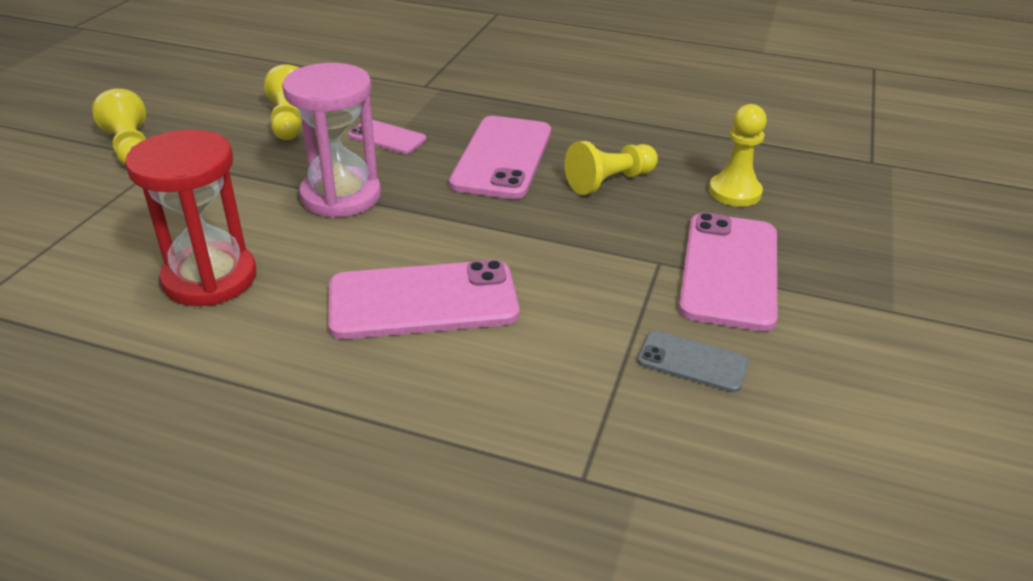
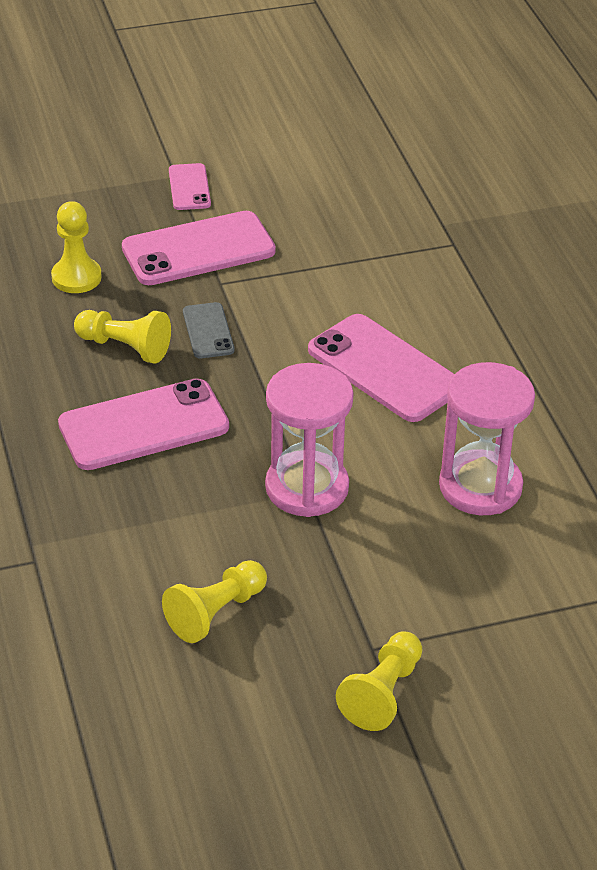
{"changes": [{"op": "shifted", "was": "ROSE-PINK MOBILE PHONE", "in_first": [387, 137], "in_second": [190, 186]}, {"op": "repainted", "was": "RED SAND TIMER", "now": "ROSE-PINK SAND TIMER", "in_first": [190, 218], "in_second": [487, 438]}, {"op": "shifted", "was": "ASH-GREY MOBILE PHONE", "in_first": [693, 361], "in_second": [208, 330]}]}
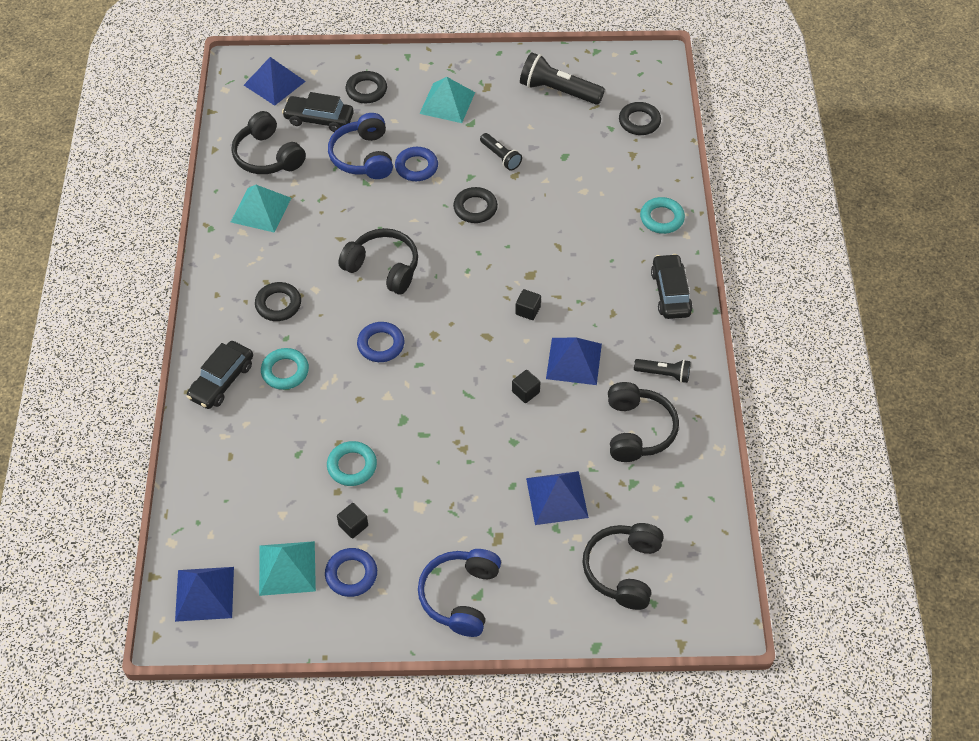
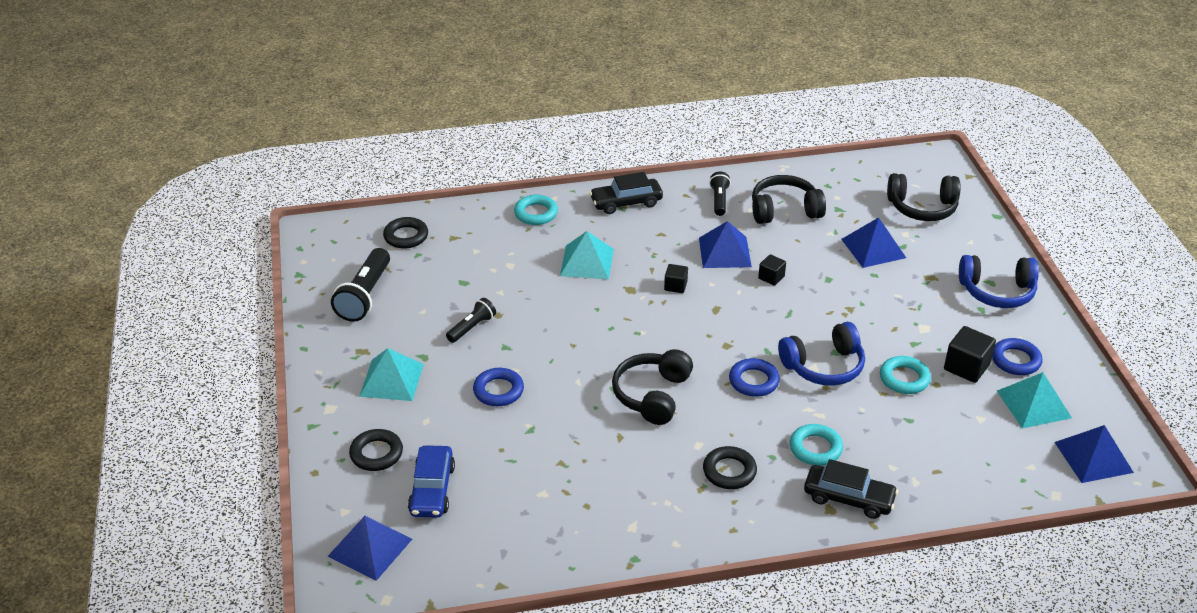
{"changes": [{"op": "repainted", "was": "JET-BLACK TOY CAR", "now": "COBALT TOY CAR", "in_first": [318, 112], "in_second": [431, 481]}, {"op": "gone", "was": "JET-BLACK HEADSET", "in_first": [269, 142]}, {"op": "shifted", "was": "COBALT HEADSET", "in_first": [360, 146], "in_second": [821, 354]}, {"op": "shifted", "was": "TEAL PYRAMID SHAPE", "in_first": [261, 209], "in_second": [587, 255]}, {"op": "gone", "was": "JET-BLACK HOOP", "in_first": [475, 205]}, {"op": "scaled", "was": "JET-BLACK SOLID CUBE", "in_first": [352, 521], "in_second": [970, 354], "ratio": 1.67}]}
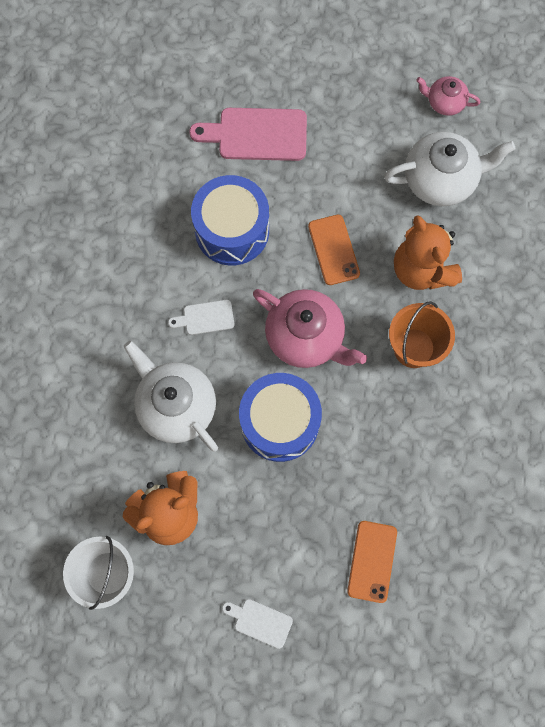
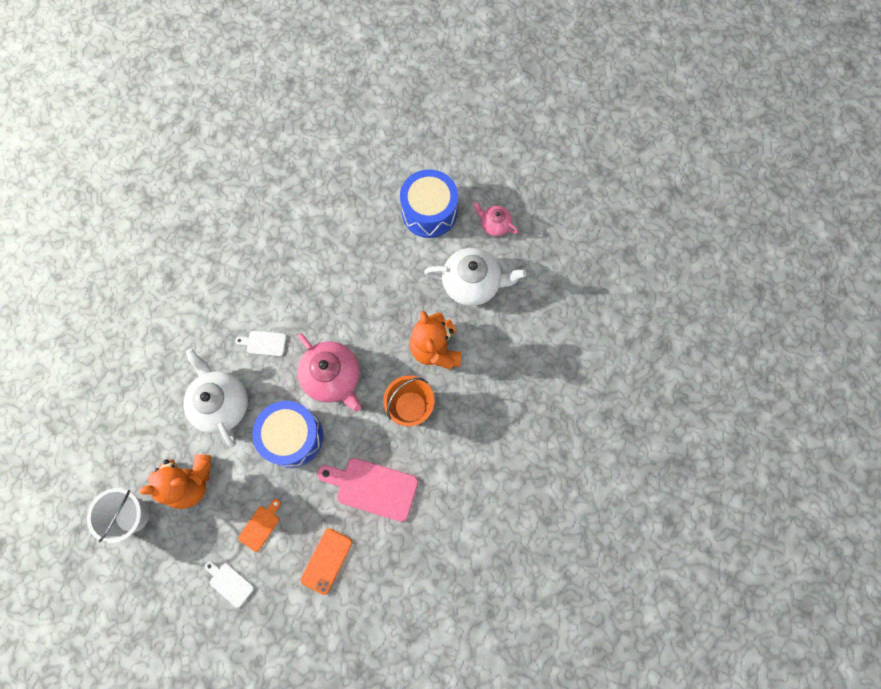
{"changes": [{"op": "shifted", "was": "ROSE-PINK CUTTING BOARD", "in_first": [248, 134], "in_second": [367, 490]}, {"op": "shifted", "was": "COBALT DRUM", "in_first": [230, 220], "in_second": [429, 203]}, {"op": "gone", "was": "ORANGE-COLOURED MOBILE PHONE", "in_first": [334, 250]}, {"op": "new", "now": "ORANGE-COLOURED CUTTING BOARD", "in_second": [259, 525]}]}
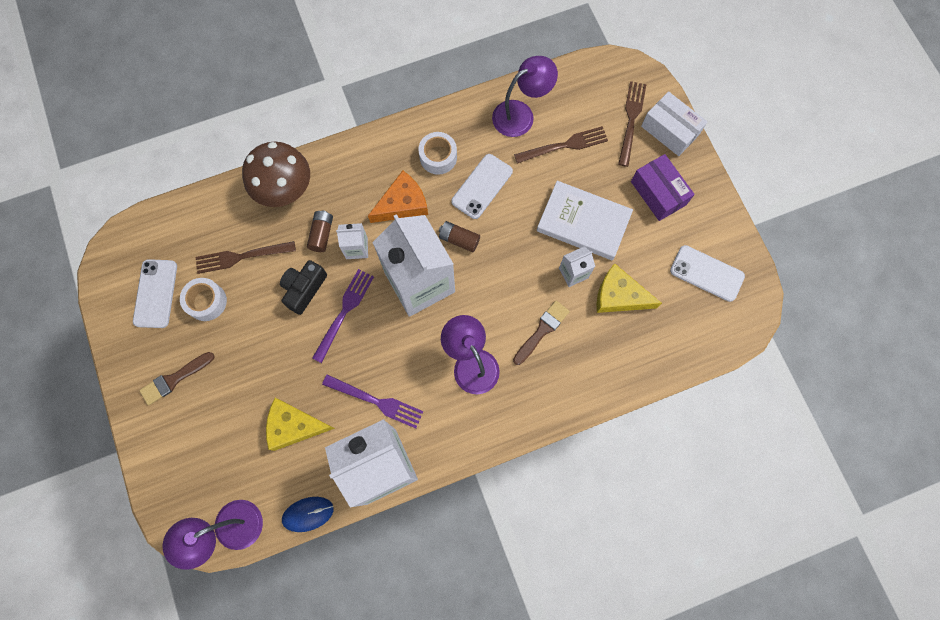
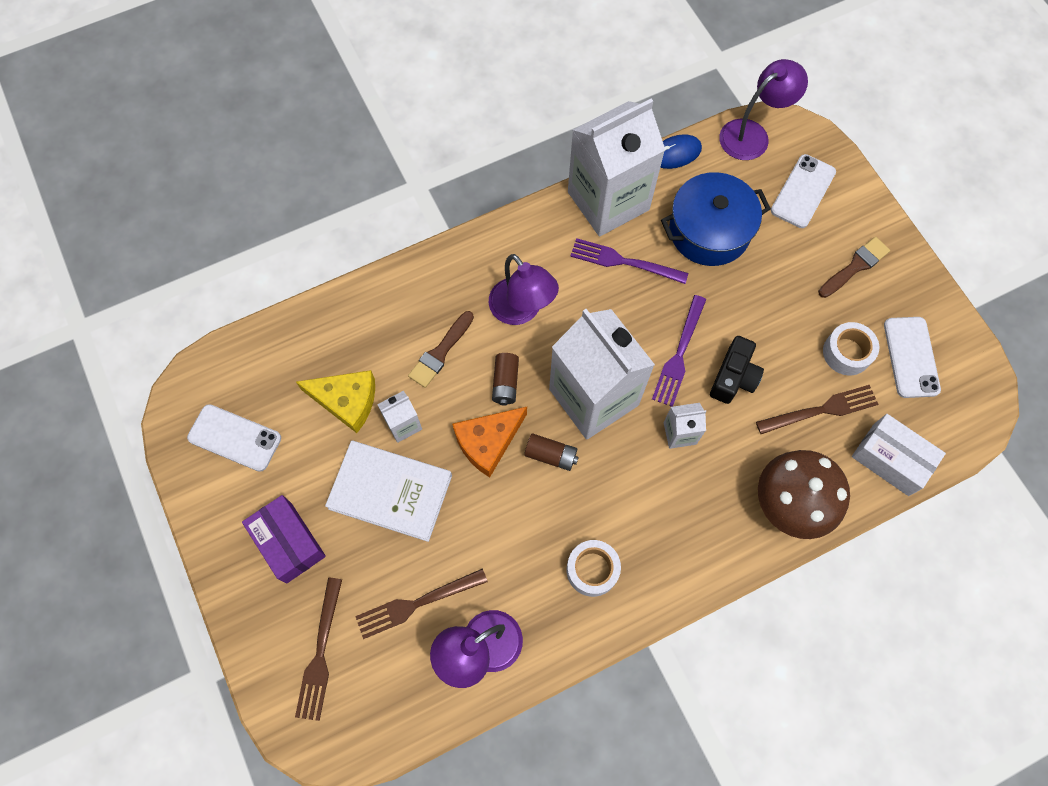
{"changes": [{"op": "shifted", "was": "SNOW-WHITE PACKAGE", "in_first": [674, 123], "in_second": [899, 455]}, {"op": "shifted", "was": "SNOW-WHITE MOBILE PHONE", "in_first": [482, 186], "in_second": [803, 191]}, {"op": "shifted", "was": "ORANGE-COLOURED CHEESE", "in_first": [398, 197], "in_second": [489, 442]}, {"op": "shifted", "was": "DARK BROWN AA BATTERY", "in_first": [320, 231], "in_second": [505, 379]}, {"op": "swapped", "was": "GOLDEN CHEESE", "now": "COBALT COOKING POT", "in_first": [300, 424], "in_second": [716, 219]}]}
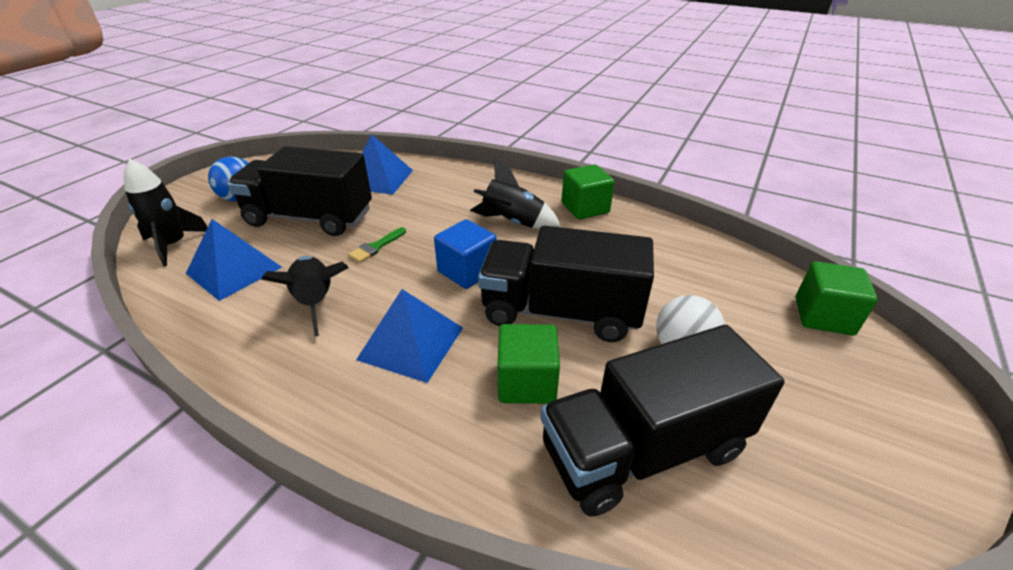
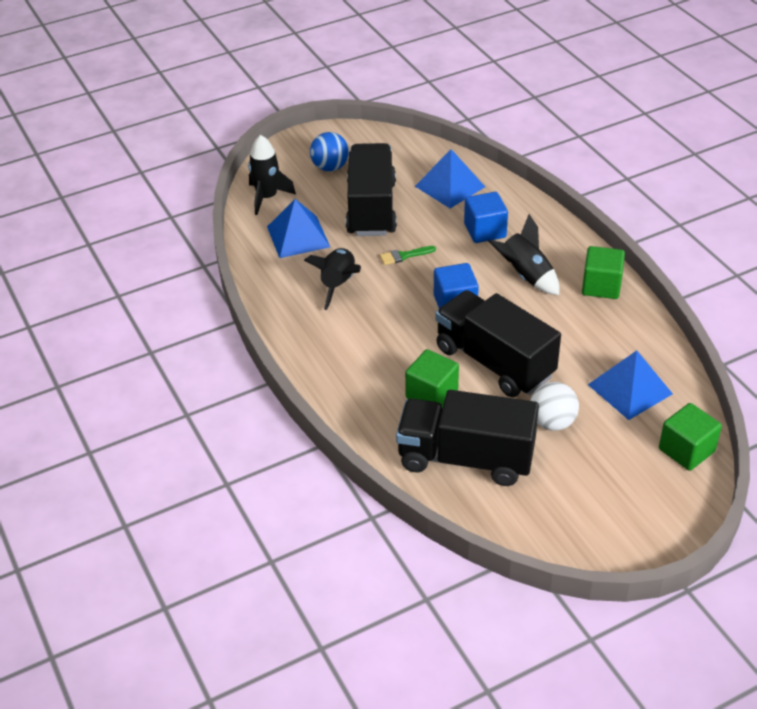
{"changes": [{"op": "rotated", "was": "JET-BLACK TRUCK", "in_first": [299, 191], "in_second": [371, 189], "clockwise": 45}, {"op": "shifted", "was": "COBALT PYRAMID SHAPE", "in_first": [409, 336], "in_second": [630, 385]}, {"op": "new", "now": "COBALT SOLID CUBE", "in_second": [486, 217]}]}
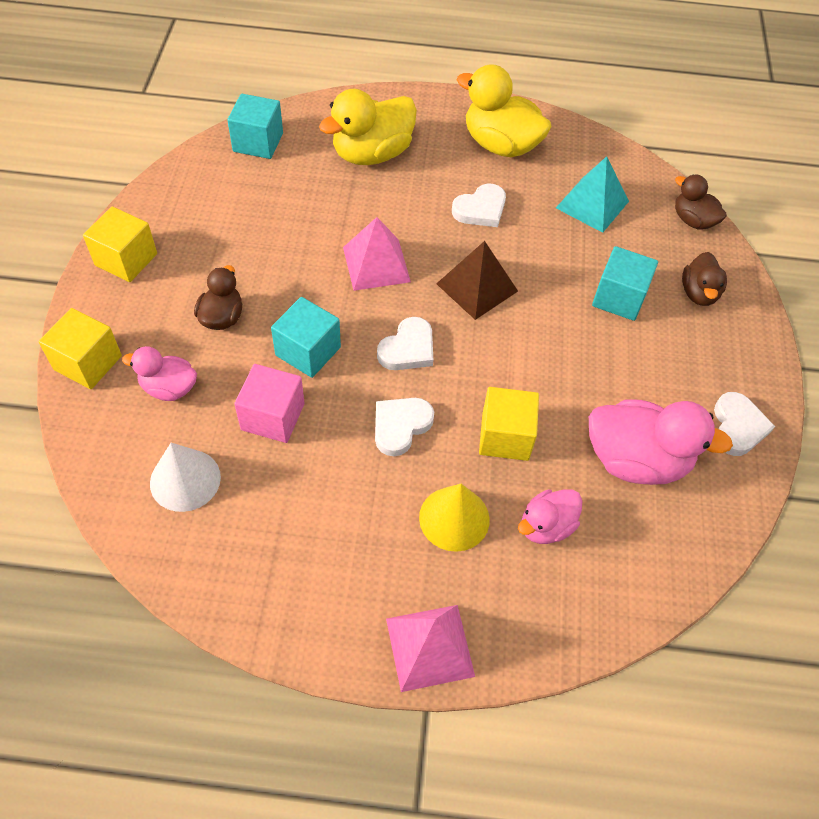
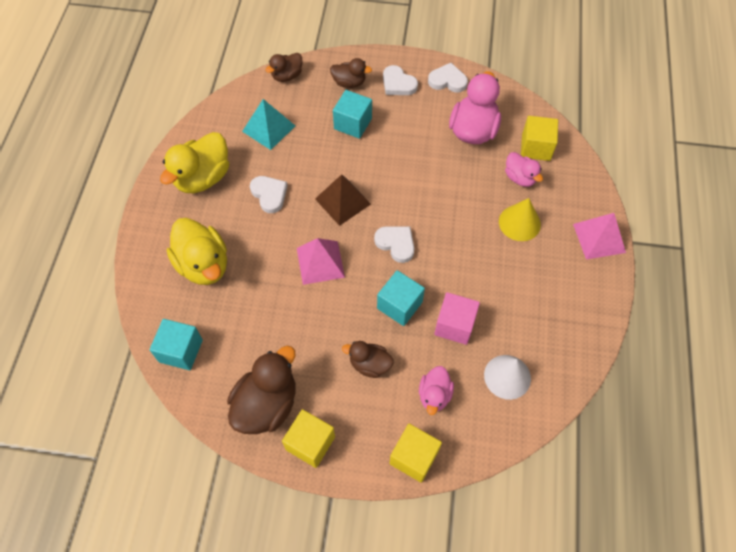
{"changes": [{"op": "shifted", "was": "GOLDEN SOLID CUBE", "in_first": [509, 424], "in_second": [539, 138]}, {"op": "shifted", "was": "SNOW-WHITE HEART SHAPE", "in_first": [404, 427], "in_second": [400, 80]}, {"op": "new", "now": "DARK BROWN RUBBER DUCK", "in_second": [261, 390]}]}
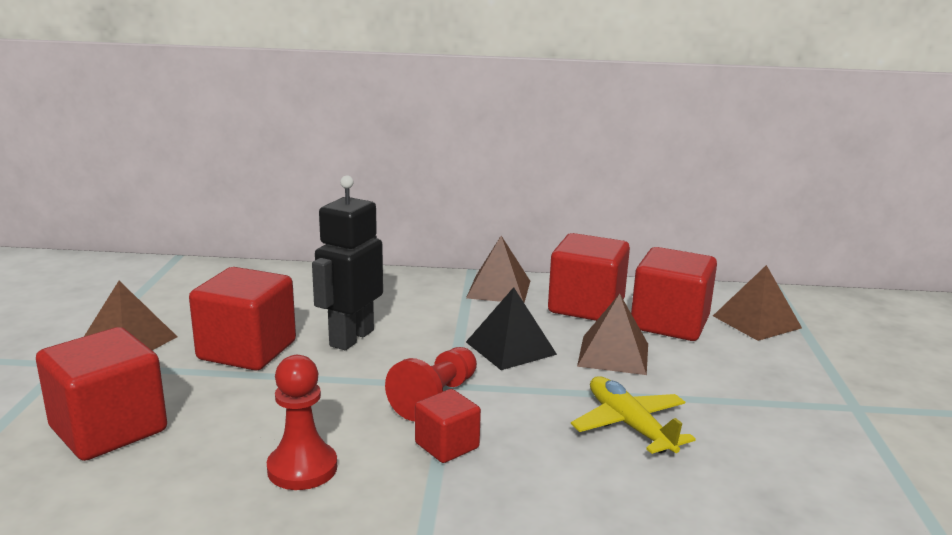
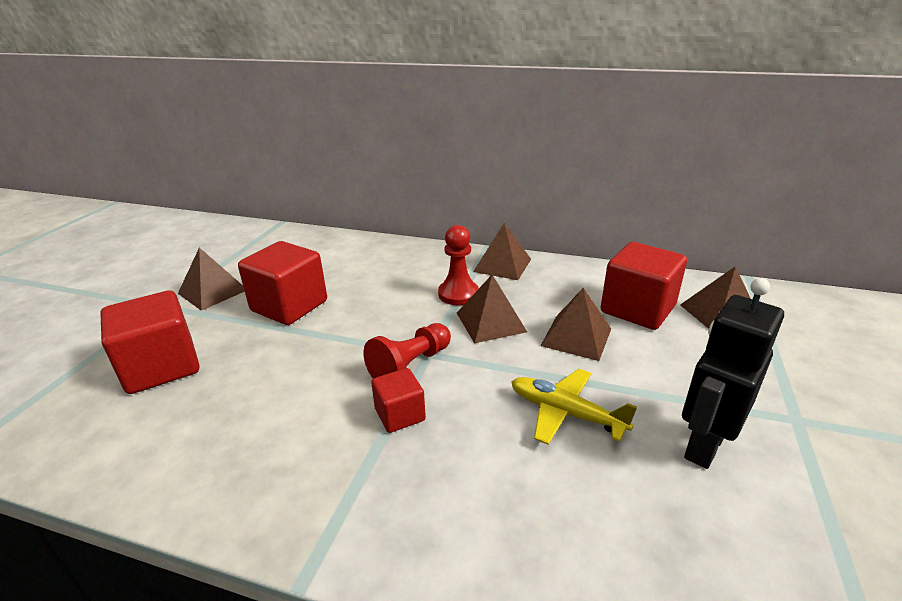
{"changes": [{"op": "shifted", "was": "JET-BLACK ROBOT", "in_first": [347, 262], "in_second": [733, 373]}, {"op": "gone", "was": "RED SOLID CUBE", "in_first": [589, 277]}, {"op": "repainted", "was": "JET-BLACK PYRAMID SHAPE", "now": "DARK BROWN PYRAMID SHAPE", "in_first": [511, 328], "in_second": [492, 309]}, {"op": "shifted", "was": "RED CHESS PAWN", "in_first": [302, 422], "in_second": [458, 265]}, {"op": "rotated", "was": "GOLDEN TOY PLANE", "in_first": [633, 415], "in_second": [574, 407], "clockwise": -45}]}
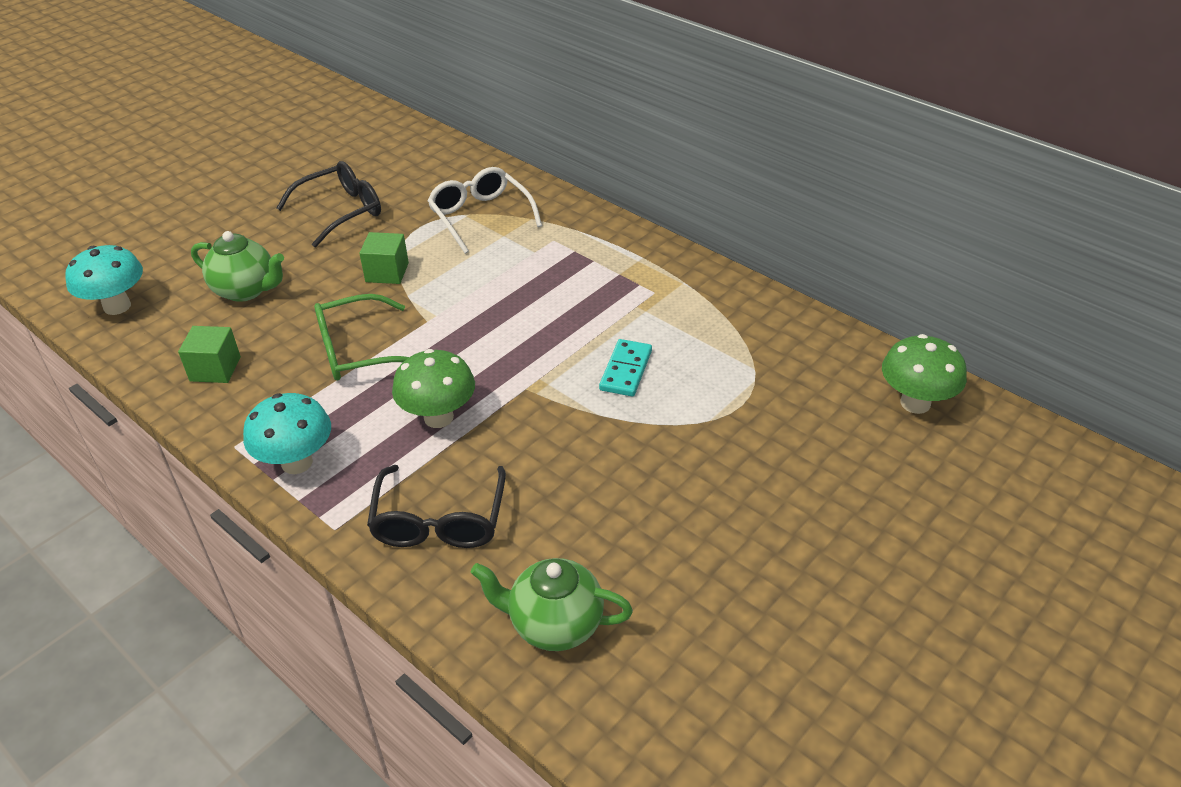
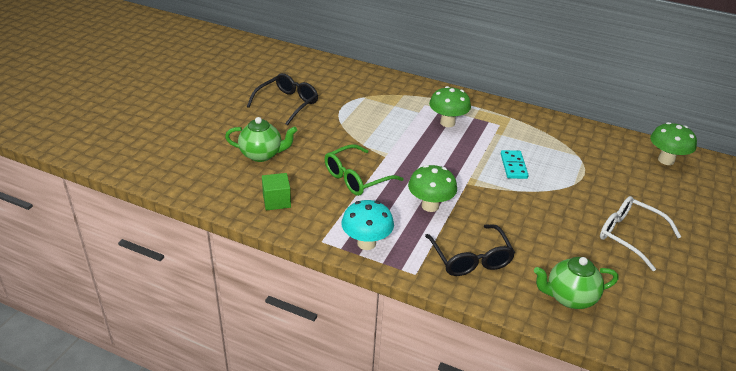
{"changes": [{"op": "shifted", "was": "SNOW-WHITE SPECTACLES", "in_first": [484, 210], "in_second": [640, 233]}, {"op": "gone", "was": "LEAF-GREEN SOLID CUBE", "in_first": [384, 258]}, {"op": "gone", "was": "TEAL FUNGUS", "in_first": [104, 280]}, {"op": "new", "now": "LEAF-GREEN FUNGUS", "in_second": [450, 106]}]}
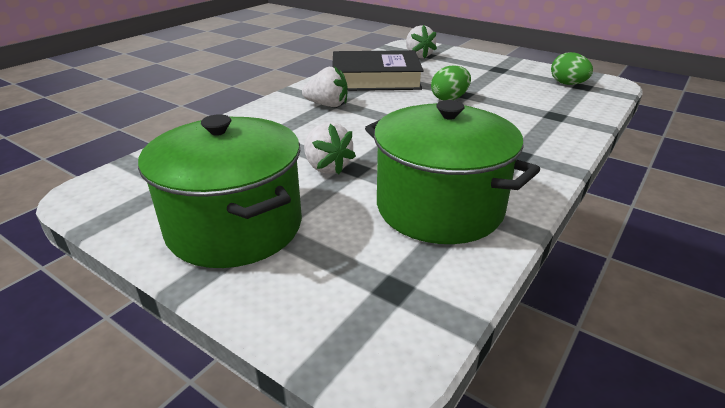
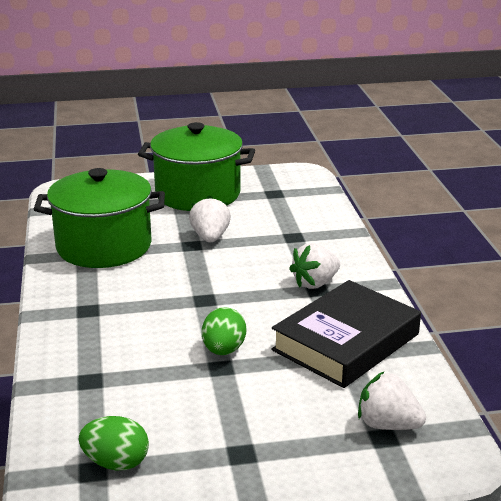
{"changes": [{"op": "rotated", "was": "SNOW-WHITE TOY STRAWBERRY", "in_first": [330, 148], "in_second": [210, 218], "clockwise": 75}]}
